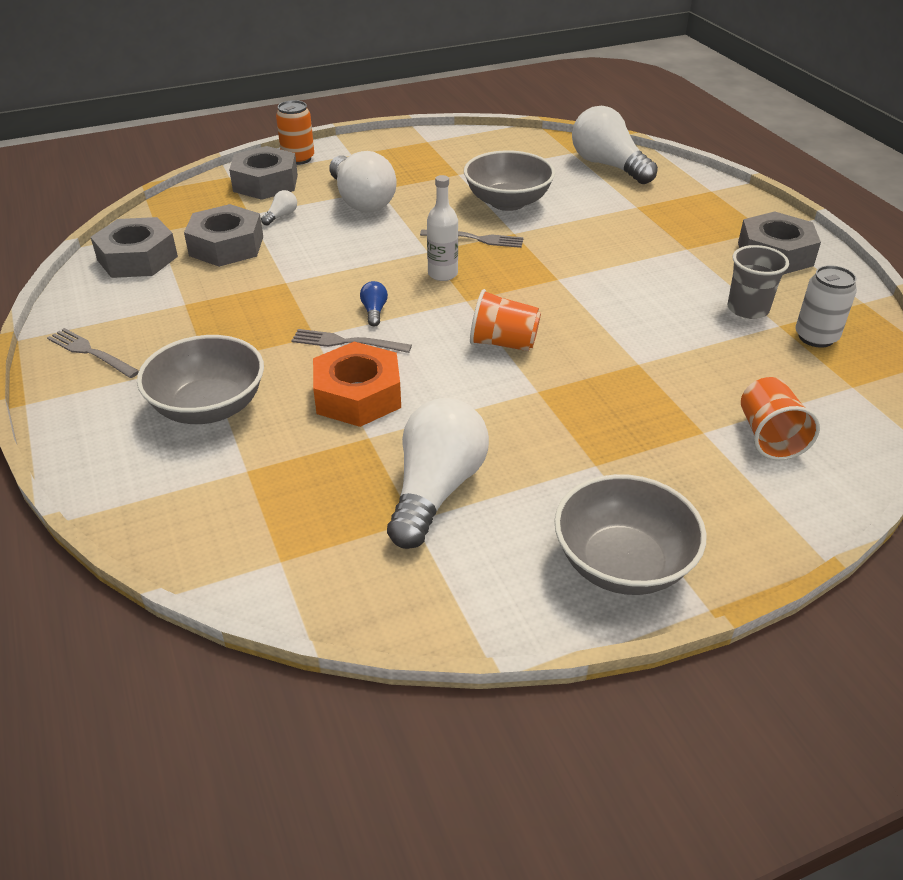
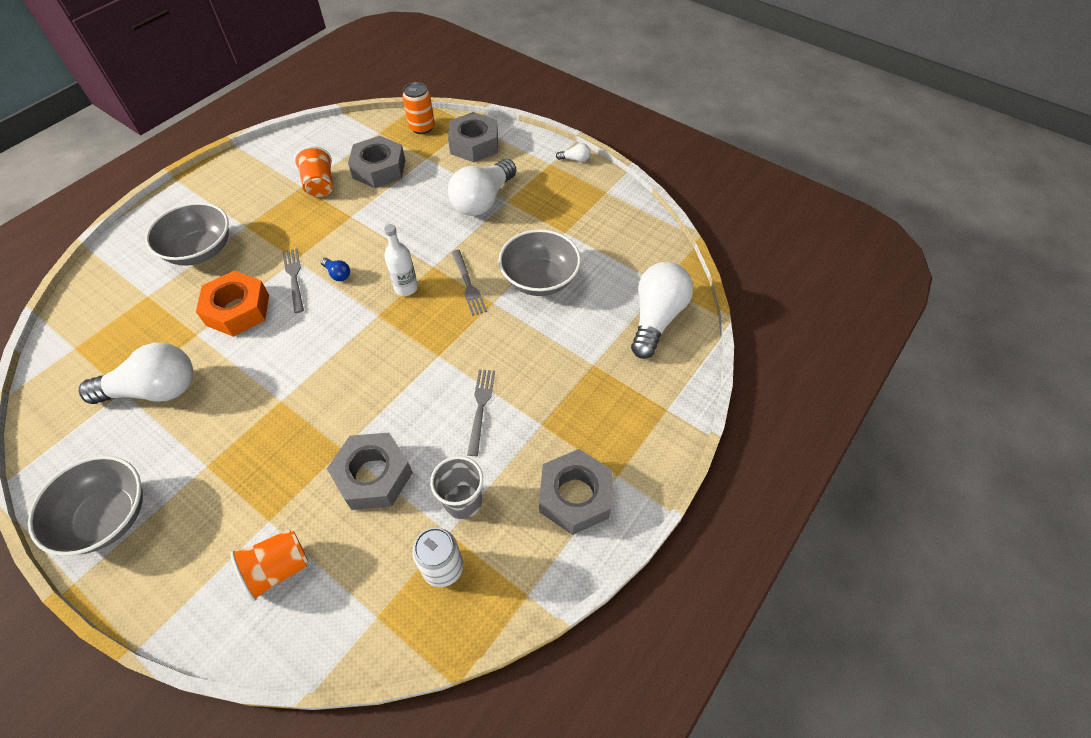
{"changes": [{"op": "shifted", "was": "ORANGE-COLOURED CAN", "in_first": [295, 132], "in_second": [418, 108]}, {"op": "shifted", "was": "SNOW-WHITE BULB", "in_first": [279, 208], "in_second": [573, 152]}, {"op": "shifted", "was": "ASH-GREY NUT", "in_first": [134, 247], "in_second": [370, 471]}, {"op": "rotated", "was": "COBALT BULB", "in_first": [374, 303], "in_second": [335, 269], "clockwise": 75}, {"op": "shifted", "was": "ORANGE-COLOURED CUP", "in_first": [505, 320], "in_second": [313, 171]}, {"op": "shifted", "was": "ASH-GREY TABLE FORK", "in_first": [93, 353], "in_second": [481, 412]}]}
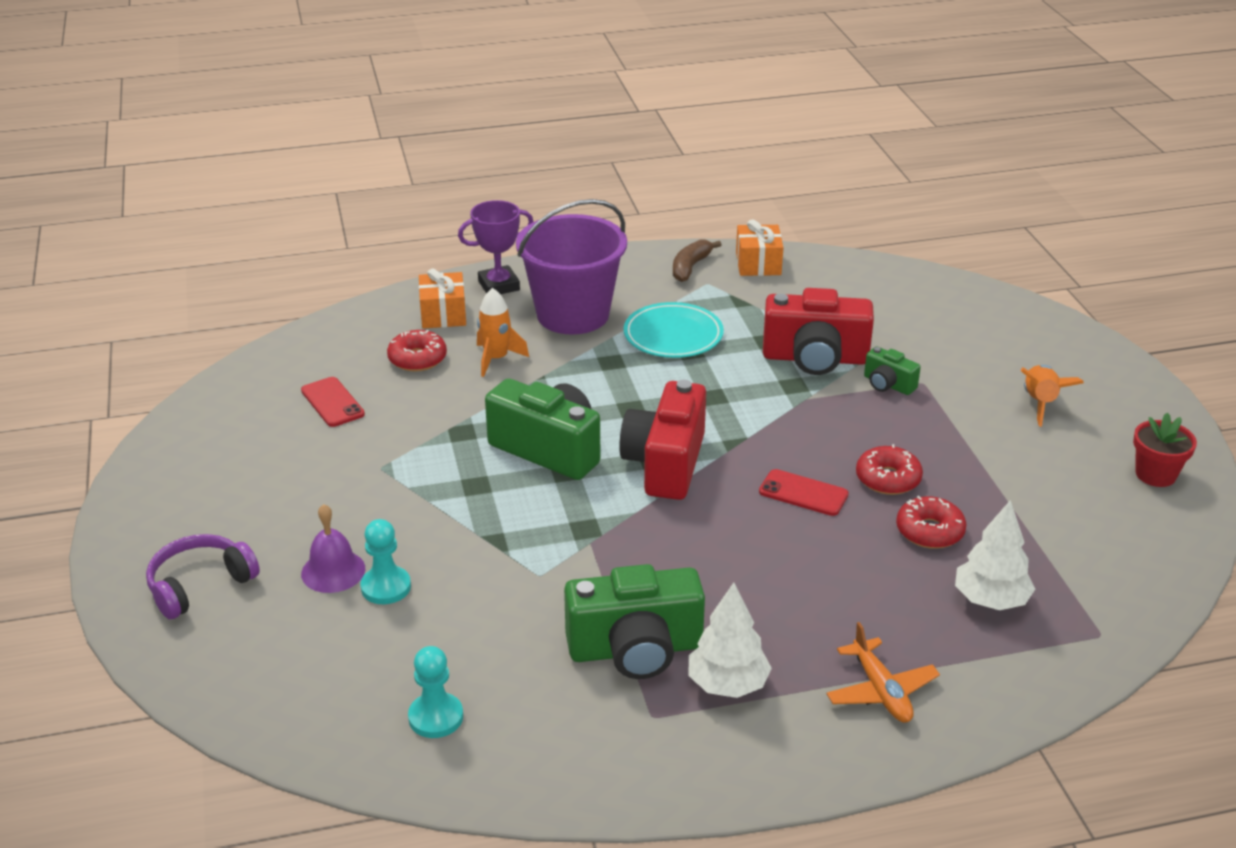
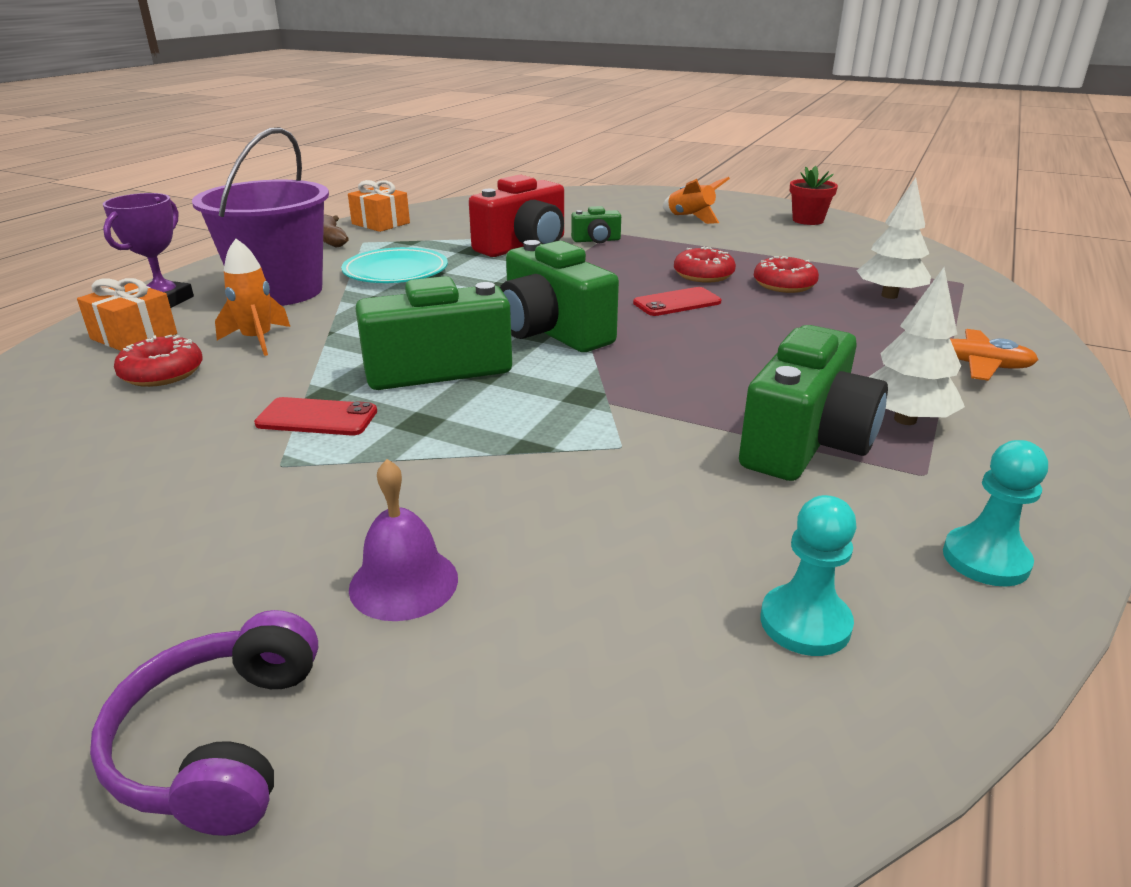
{"changes": [{"op": "shifted", "was": "RED MOBILE PHONE", "in_first": [333, 402], "in_second": [315, 416]}, {"op": "repainted", "was": "RED CAMERA", "now": "LEAF-GREEN CAMERA", "in_first": [662, 440], "in_second": [559, 296]}, {"op": "shifted", "was": "TEAL CHESS PAWN", "in_first": [385, 561], "in_second": [995, 513]}]}
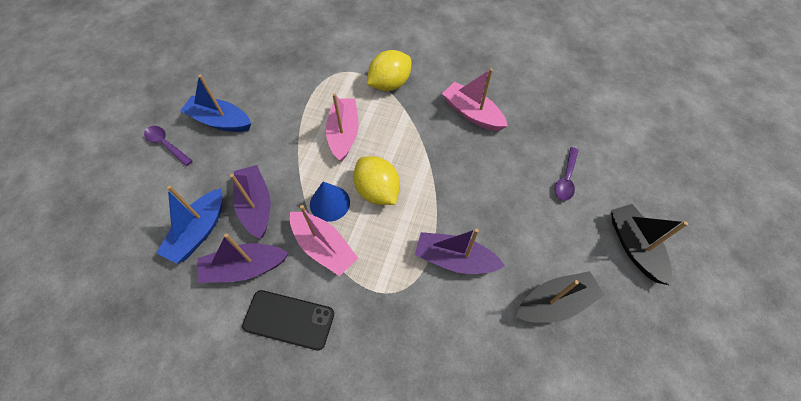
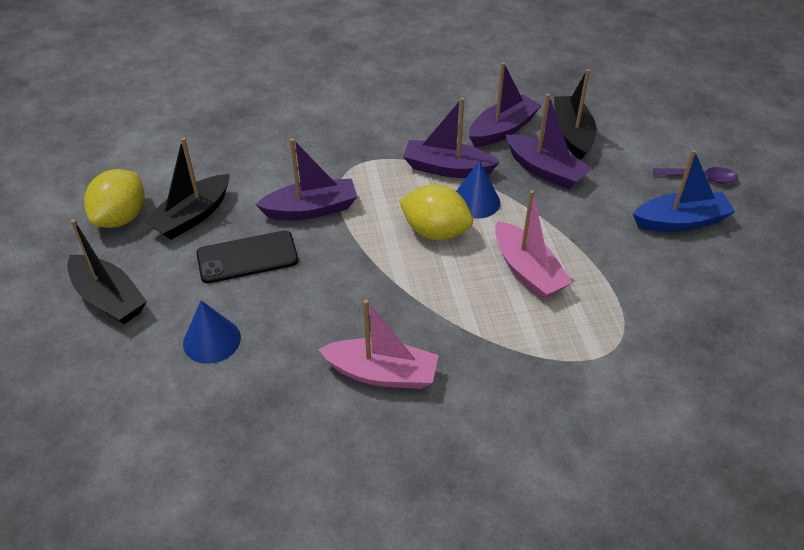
{"changes": [{"op": "shifted", "was": "GOLDEN TOY LEMON", "in_first": [389, 70], "in_second": [114, 198]}, {"op": "swapped", "was": "ROYAL PURPLE SPOON", "now": "COBALT SOLID CONE", "in_first": [567, 174], "in_second": [212, 332]}, {"op": "repainted", "was": "COBALT BOAT", "now": "JET-BLACK BOAT", "in_first": [189, 224], "in_second": [575, 114]}, {"op": "repainted", "was": "ROSE-PINK BOAT", "now": "ROYAL PURPLE BOAT", "in_first": [324, 240], "in_second": [451, 138]}, {"op": "shifted", "was": "JET-BLACK MOBILE PHONE", "in_first": [288, 320], "in_second": [247, 256]}]}
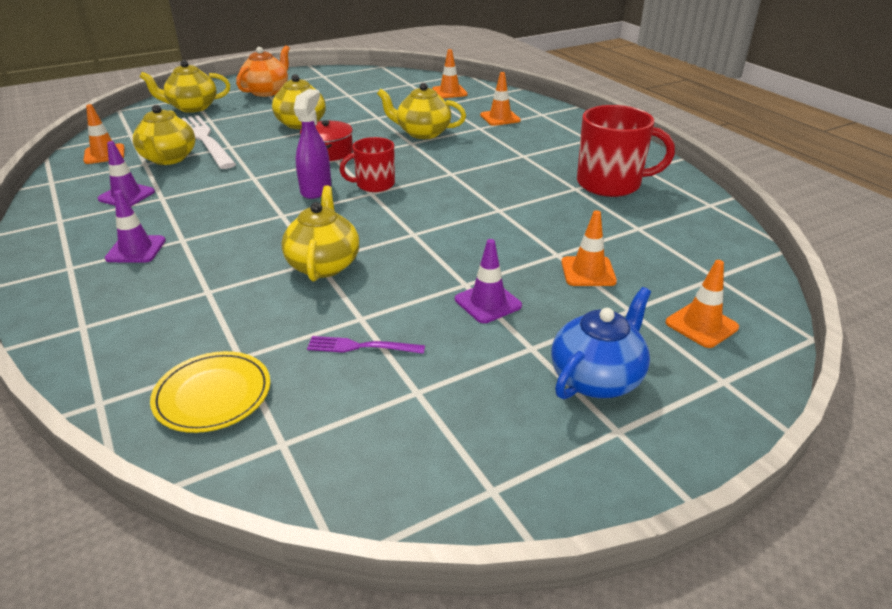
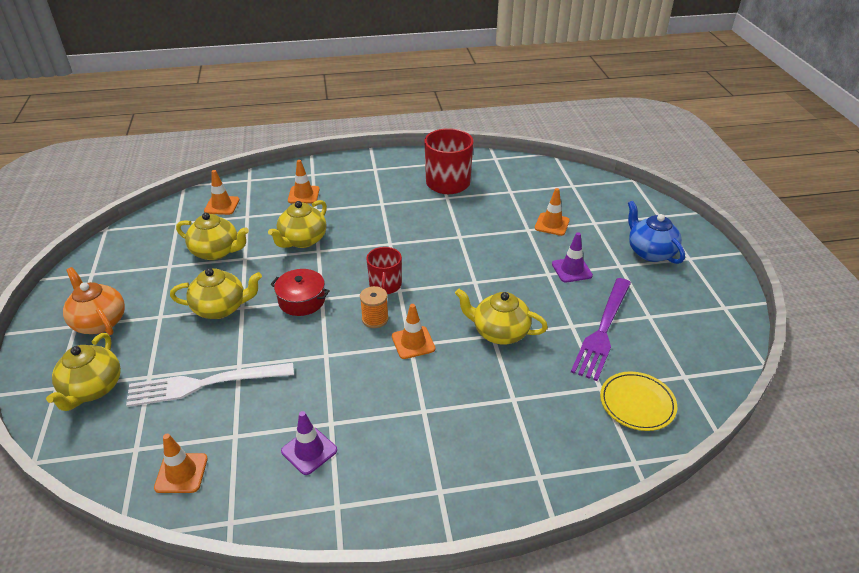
{"changes": [{"op": "swapped", "was": "ROYAL PURPLE SPRAYER", "now": "ORANGE-COLOURED SPOOL", "in_first": [312, 144], "in_second": [374, 307]}, {"op": "shifted", "was": "GOLDEN TEAPOT", "in_first": [164, 135], "in_second": [212, 236]}, {"op": "gone", "was": "ROYAL PURPLE TRAFFIC CONE", "in_first": [135, 226]}, {"op": "shifted", "was": "ORANGE-COLOURED TRAFFIC CONE", "in_first": [702, 304], "in_second": [413, 331]}, {"op": "scaled", "was": "ROYAL PURPLE TABLE FORK", "in_first": [366, 345], "in_second": [601, 329], "ratio": 2.01}]}
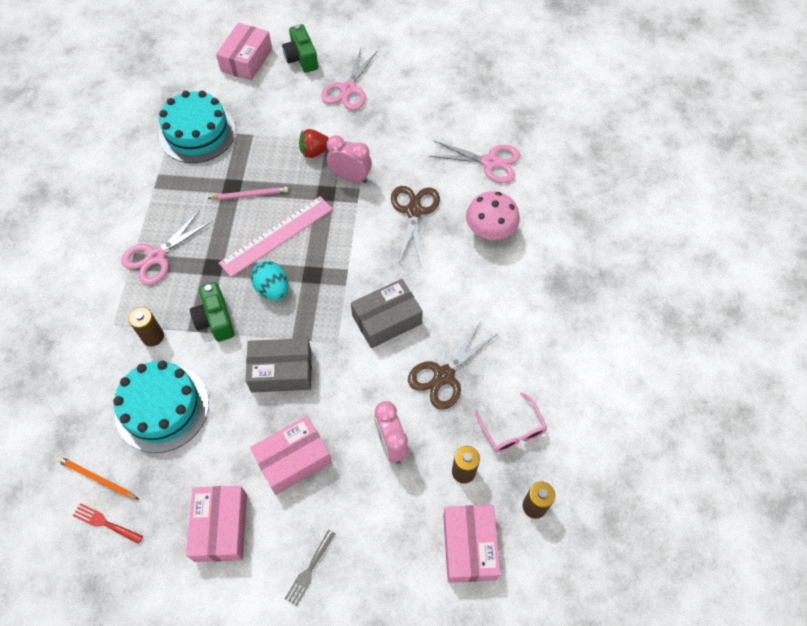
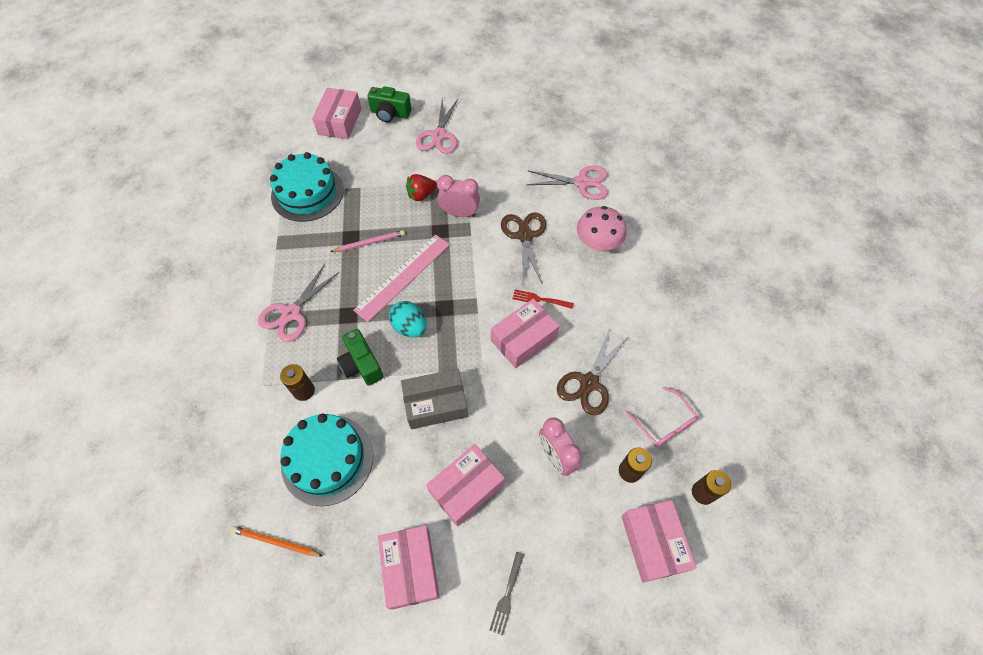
{"changes": [{"op": "rotated", "was": "LEAF-GREEN CAMERA", "in_first": [300, 48], "in_second": [389, 104], "clockwise": -45}, {"op": "repainted", "was": "ASH-GREY PACKAGE", "now": "ROSE-PINK PACKAGE", "in_first": [387, 313], "in_second": [525, 333]}, {"op": "shifted", "was": "RED TABLE FORK", "in_first": [108, 523], "in_second": [543, 299]}]}
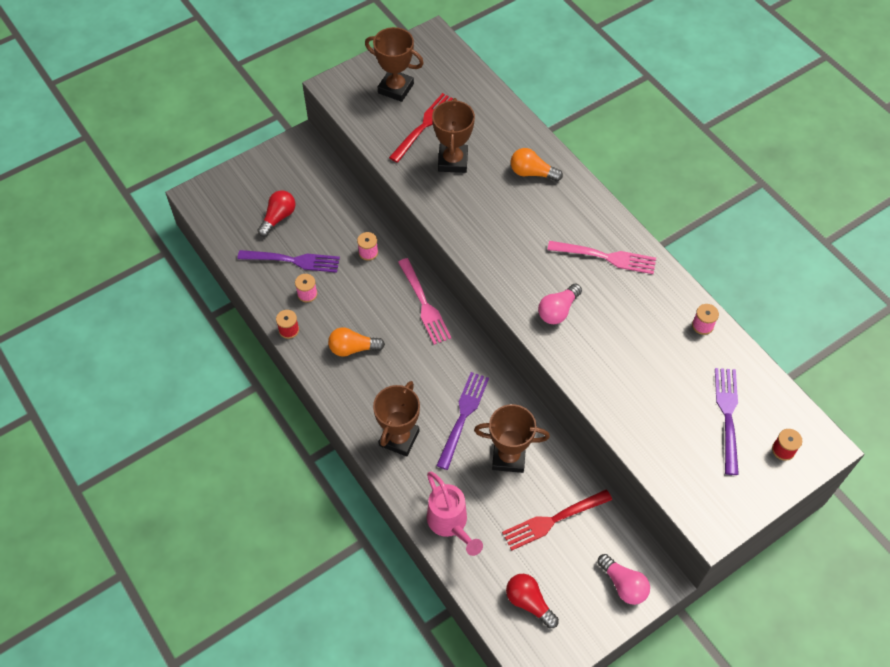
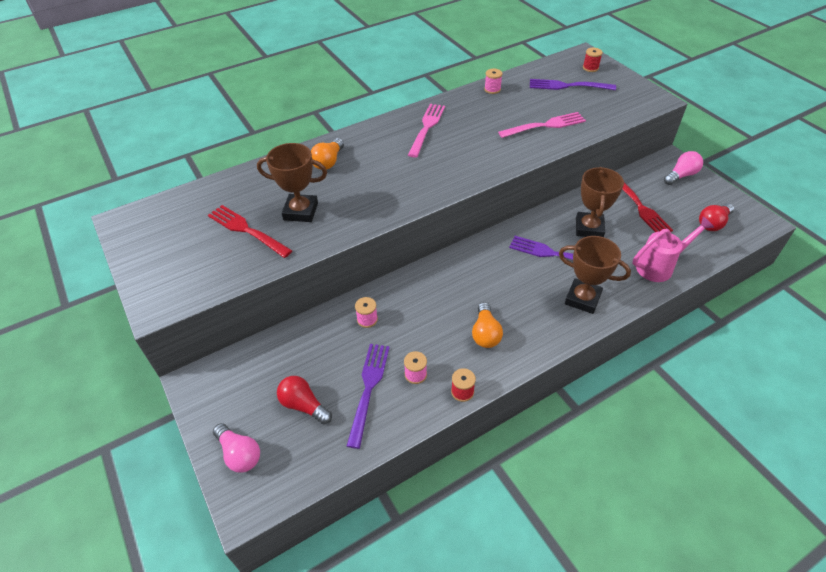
{"changes": [{"op": "gone", "was": "DARK BROWN AWARD CUP", "in_first": [394, 64]}, {"op": "shifted", "was": "ROSE-PINK TABLE FORK", "in_first": [425, 301], "in_second": [542, 125]}, {"op": "shifted", "was": "ROSE-PINK BULB", "in_first": [560, 304], "in_second": [236, 448]}]}
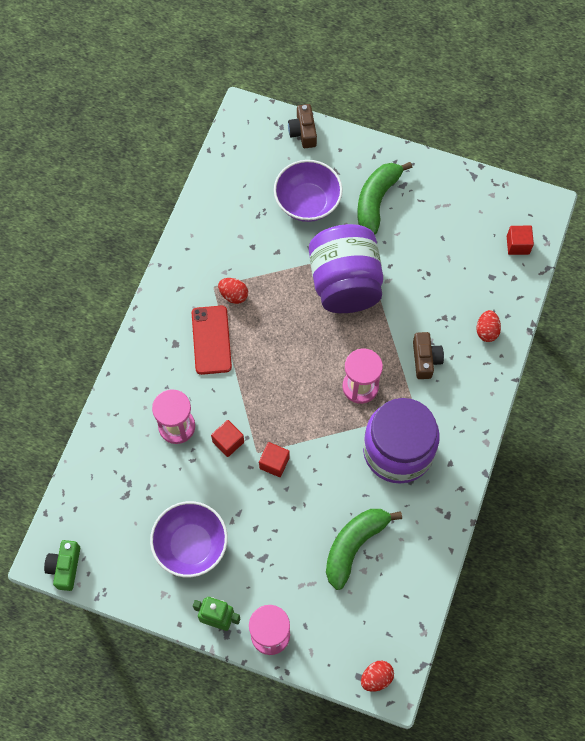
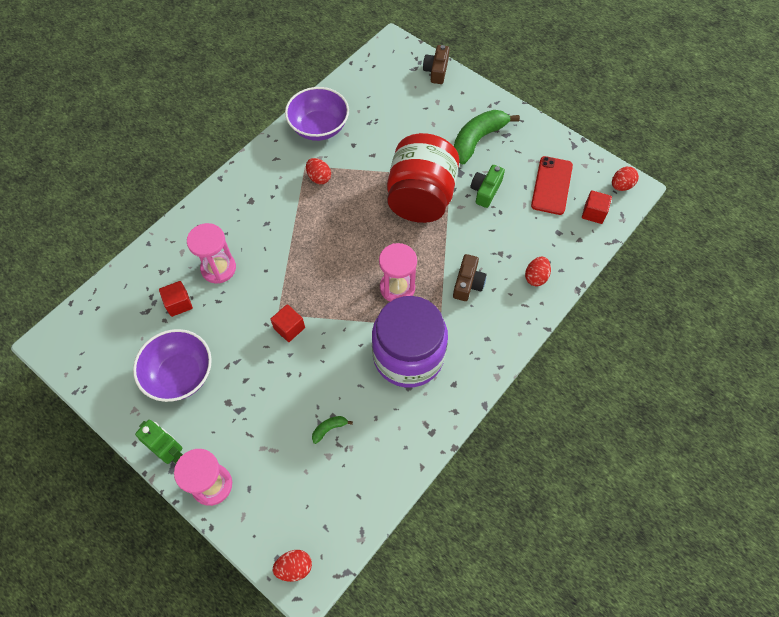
{"changes": [{"op": "shifted", "was": "ROYAL PURPLE BOWL", "in_first": [308, 191], "in_second": [317, 114]}, {"op": "repainted", "was": "ROYAL PURPLE JAR", "now": "RED JAR", "in_first": [346, 268], "in_second": [423, 178]}, {"op": "shifted", "was": "RED MOBILE PHONE", "in_first": [212, 340], "in_second": [552, 185]}, {"op": "shifted", "was": "RED SOLID CUBE", "in_first": [227, 438], "in_second": [176, 299]}, {"op": "scaled", "was": "LEAF-GREEN BANANA FRUIT", "in_first": [364, 549], "in_second": [332, 430], "ratio": 0.42}, {"op": "shifted", "was": "LEAF-GREEN CAMERA", "in_first": [62, 565], "in_second": [488, 186]}, {"op": "new", "now": "RED TOY EGG", "in_second": [625, 179]}]}
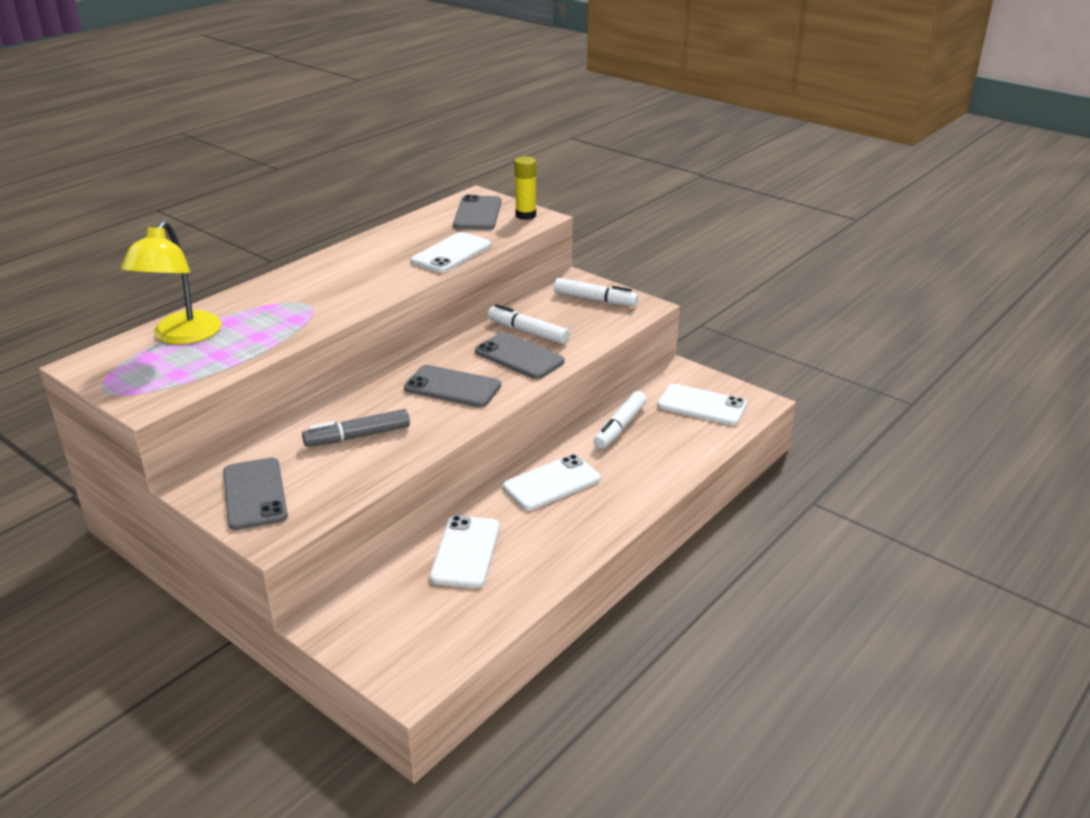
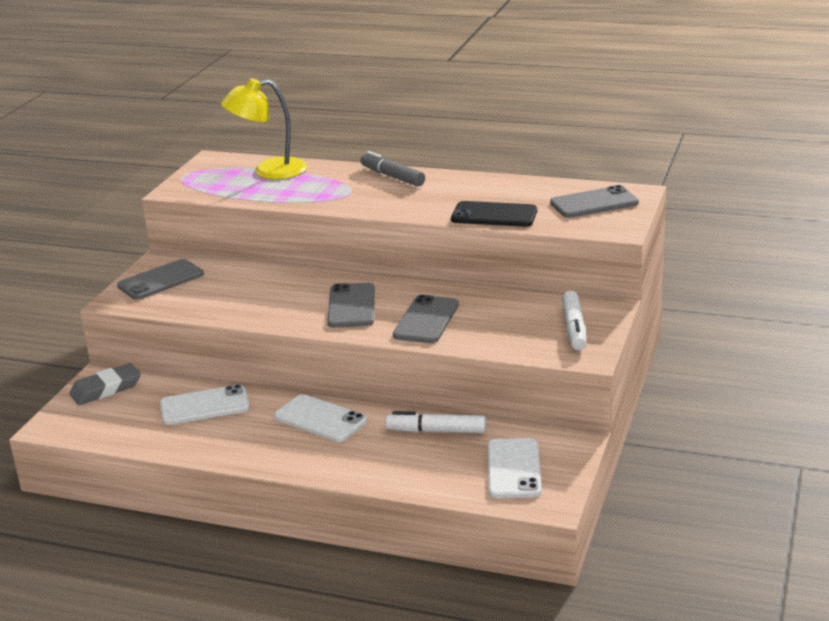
{"changes": [{"op": "gone", "was": "GOLDEN GLUE", "in_first": [525, 188]}, {"op": "repainted", "was": "SNOW-WHITE MOBILE PHONE", "now": "JET-BLACK MOBILE PHONE", "in_first": [451, 252], "in_second": [494, 214]}, {"op": "gone", "was": "SNOW-WHITE MARKER", "in_first": [529, 324]}, {"op": "shifted", "was": "ASH-GREY MARKER", "in_first": [356, 428], "in_second": [392, 169]}, {"op": "new", "now": "ASH-GREY ERASER", "in_second": [105, 384]}]}
